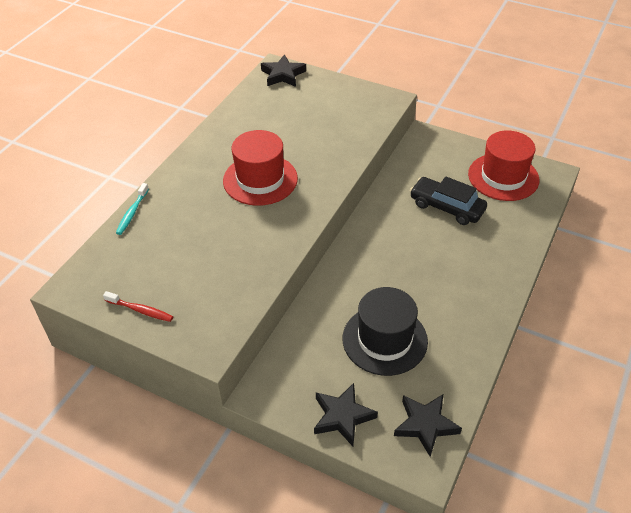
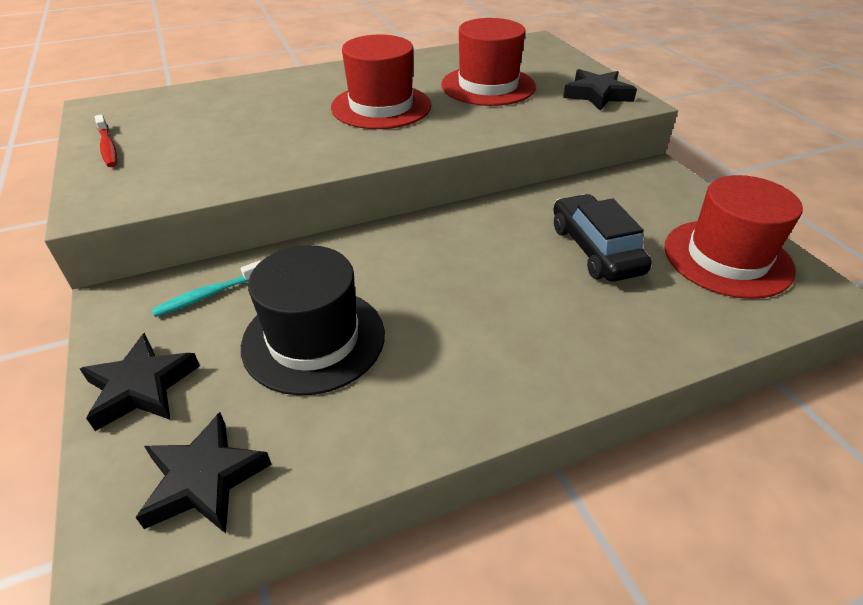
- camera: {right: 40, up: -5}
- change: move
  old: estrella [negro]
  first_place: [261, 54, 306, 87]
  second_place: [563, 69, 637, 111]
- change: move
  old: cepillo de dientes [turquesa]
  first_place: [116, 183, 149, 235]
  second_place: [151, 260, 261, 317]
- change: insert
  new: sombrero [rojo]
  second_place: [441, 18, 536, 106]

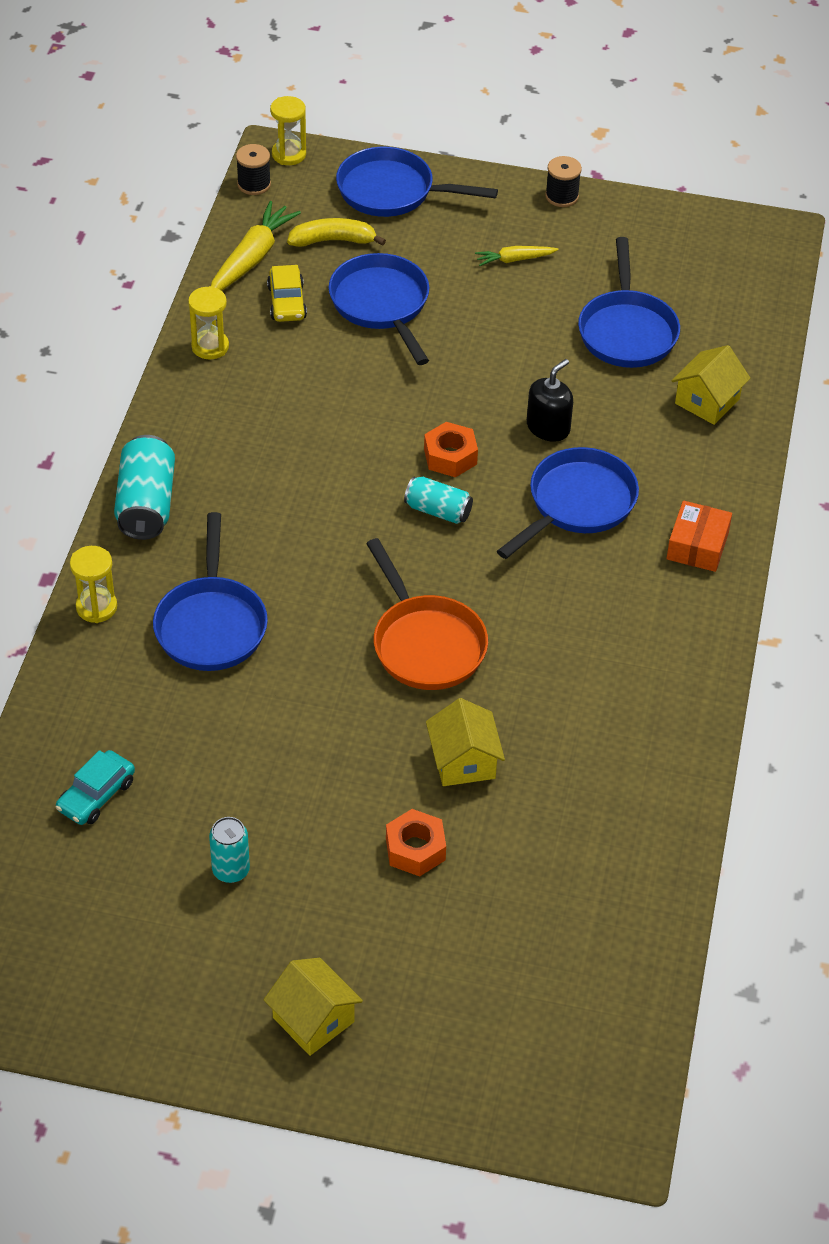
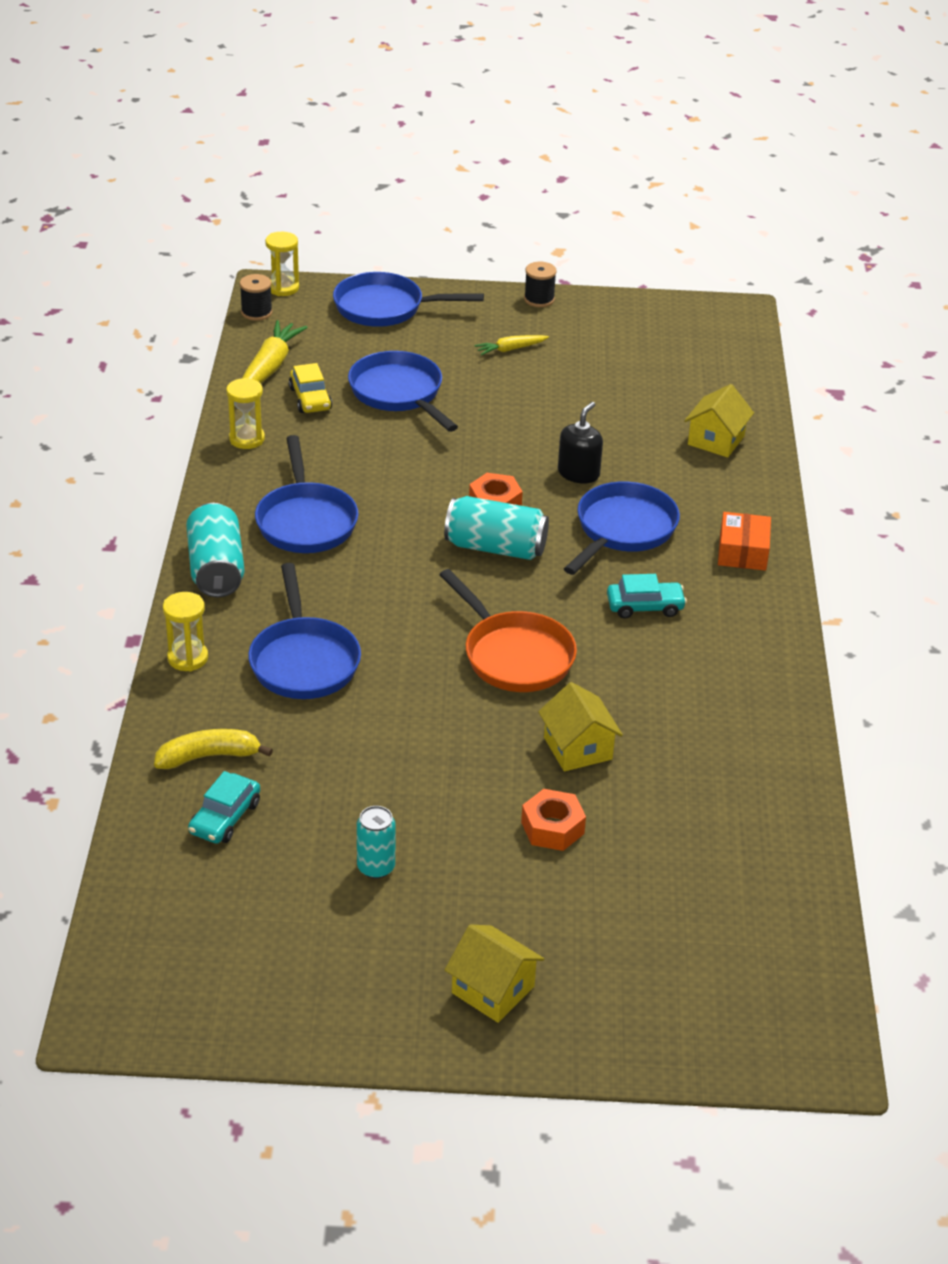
- camera: {right: -10, up: -10}
- change: move
  old: plátano [amarillo]
  first_place: [287, 218, 386, 247]
  second_place: [154, 729, 273, 769]
- change: move
  old: sartén [azul]
  first_place: [578, 237, 680, 368]
  second_place: [255, 435, 359, 553]
- change: resize
  old: lata [turquesa]
  first_place: [404, 477, 473, 524]
  second_place: [444, 496, 549, 560]
  factor: 1.61
- change: insert
  new: coche [turquesa]
  second_place: [607, 574, 687, 619]

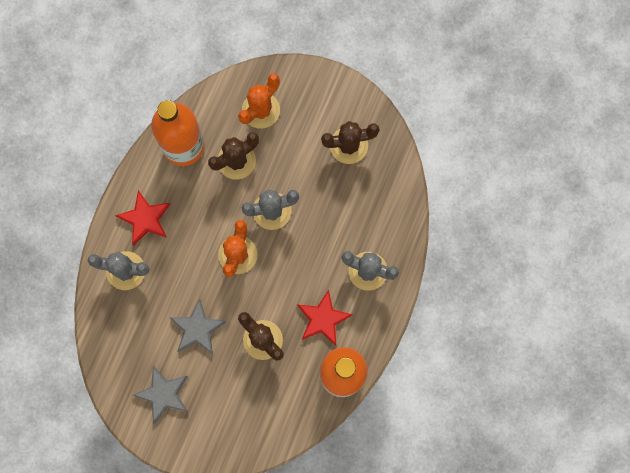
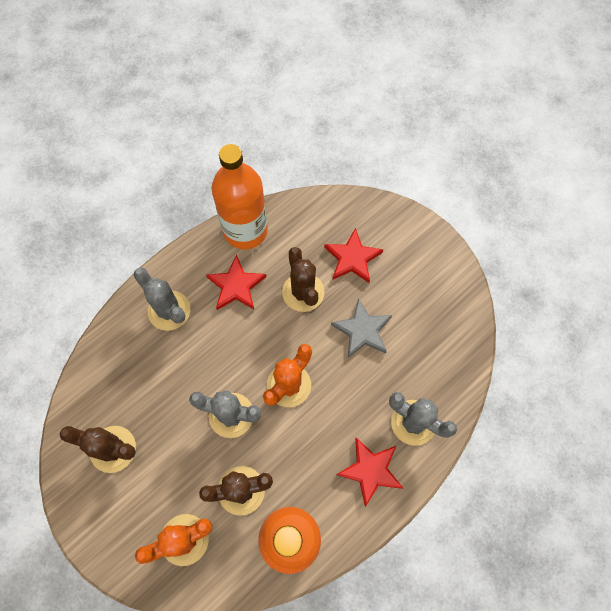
- camera: {right: -155, up: -10}
- change: delete
  old: estrella [gris]
  first_place: [133, 366, 188, 424]
- change: insert
  new: estrella [rojo]
  second_place: [324, 228, 384, 283]

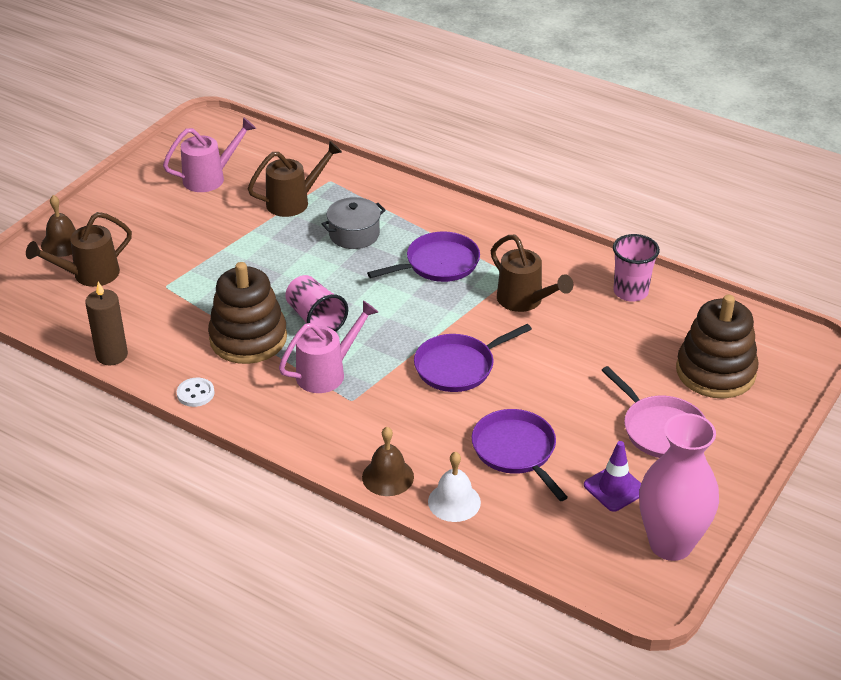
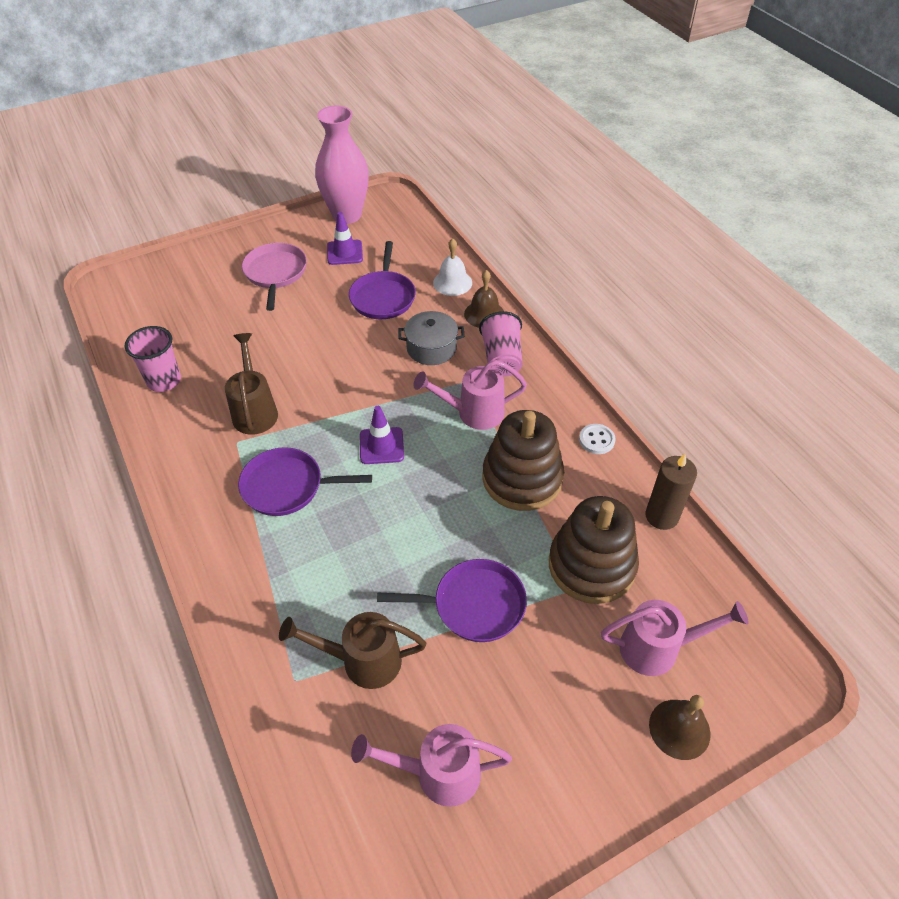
- camera: {right: -150, up: 10}
- change: move
  old: olla [gris]
  first_place: [322, 197, 386, 249]
  second_place: [398, 311, 464, 365]
- change: recolor
  old: regadera [marrón]
  new: regadera [rosa]
  first_place: [26, 212, 132, 287]
  second_place: [601, 600, 749, 676]
- change: move
  old: vaso [rosa]
  first_place: [285, 275, 348, 332]
  second_place: [479, 311, 523, 377]
- change: move
  old: juguete apilable [marrón]
  first_place: [676, 295, 758, 399]
  second_place: [549, 496, 639, 604]
- change: move
  old: sartén [morado]
  first_place: [414, 324, 532, 392]
  second_place: [377, 559, 527, 642]
- change: insert
  new: cono de tráfico [morado]
  second_place: [360, 406, 404, 464]

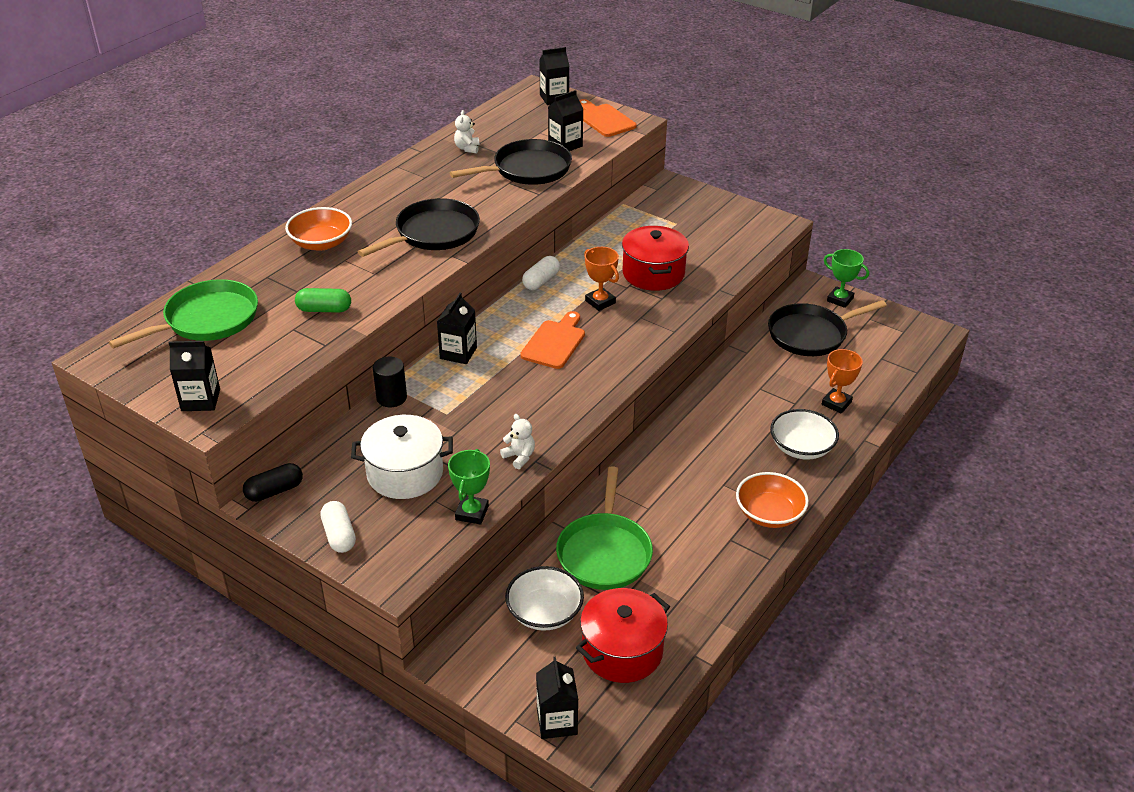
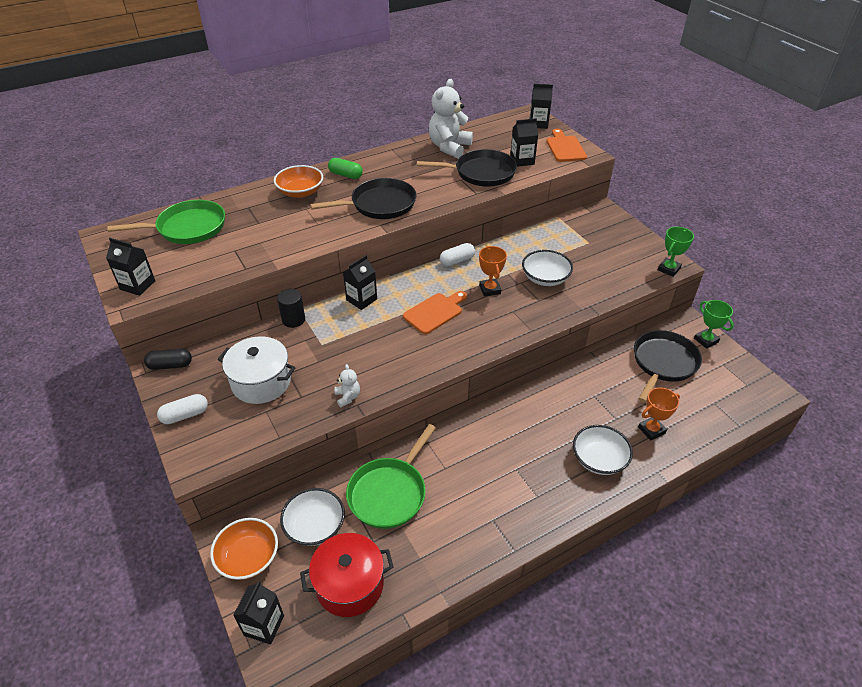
- camera: {right: 25, up: 5}
- change: resize
  old: osito [blanco]
  first_place: [454, 110, 479, 153]
  second_place: [429, 79, 473, 158]
  factor: 2.19
- change: replace
  old: olla [rojo]
  new: cuenco [blanco]
  first_place: [622, 226, 689, 291]
  second_place: [522, 250, 573, 286]
- change: move
  old: cápsula [verde]
  first_place: [295, 288, 351, 313]
  second_place: [328, 158, 363, 179]
- change: rotate
  old: sartén [negro]
  first_place: [768, 300, 887, 356]
  second_place: [634, 330, 702, 403]
  degrees: 120
- change: move
  old: trofeo [verde]
  first_place: [448, 449, 490, 525]
  second_place: [658, 227, 694, 277]
- change: move
  old: cuenco [naranja]
  first_place: [736, 472, 809, 528]
  second_place: [210, 518, 278, 580]
- change: rotate
  old: cápsula [blanco]
  first_place: [320, 501, 356, 553]
  second_place: [157, 394, 208, 424]
  degrees: 60

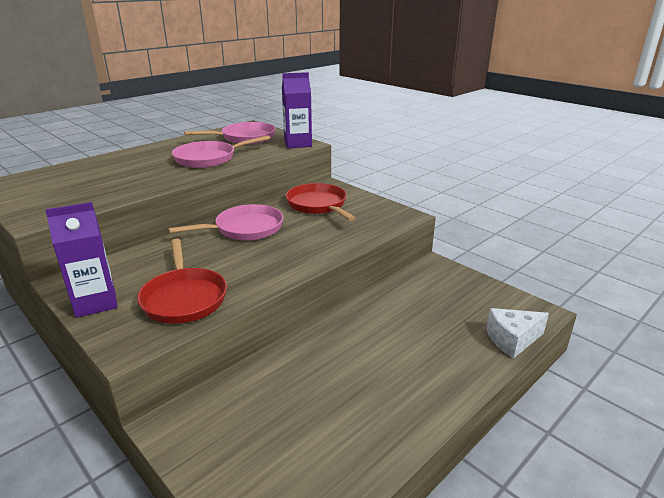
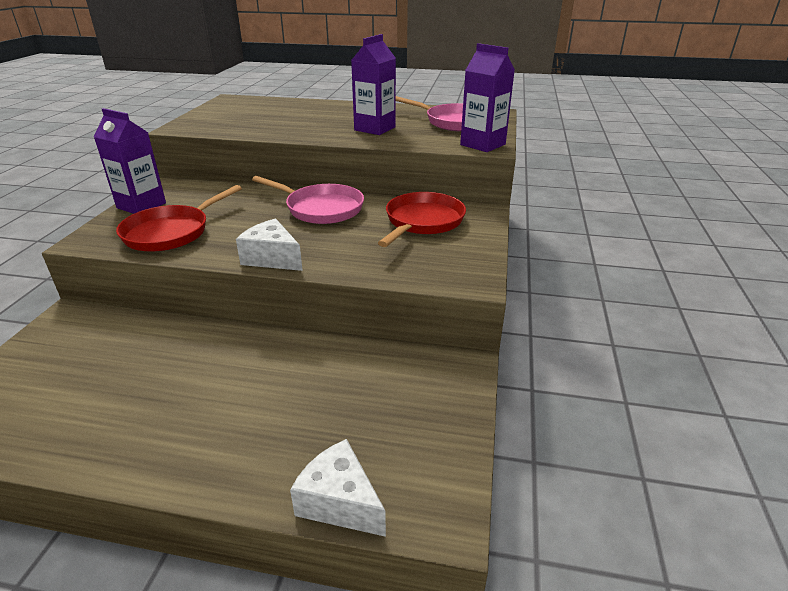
- camera: {right: 55, up: 5}
- change: replace
  old: sartén [rosa]
  new: cartón de leche [morado]
  first_place: [172, 135, 270, 168]
  second_place: [351, 34, 396, 135]
- change: insert
  new: queso [blanco]
  second_place: [236, 219, 303, 271]

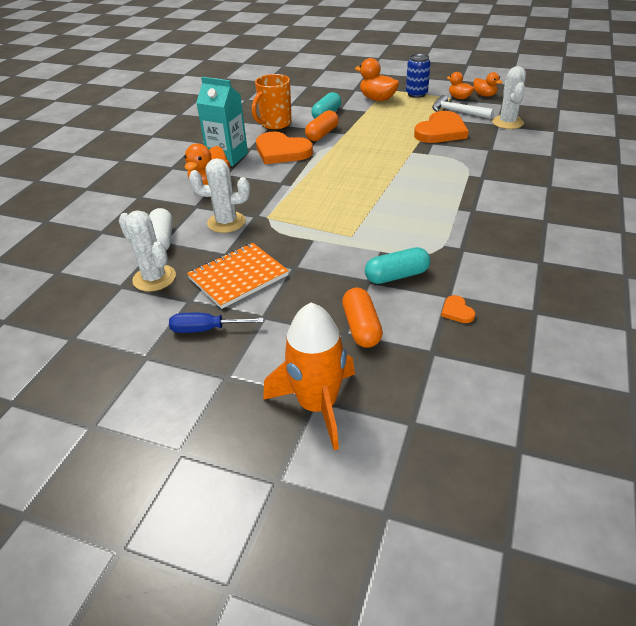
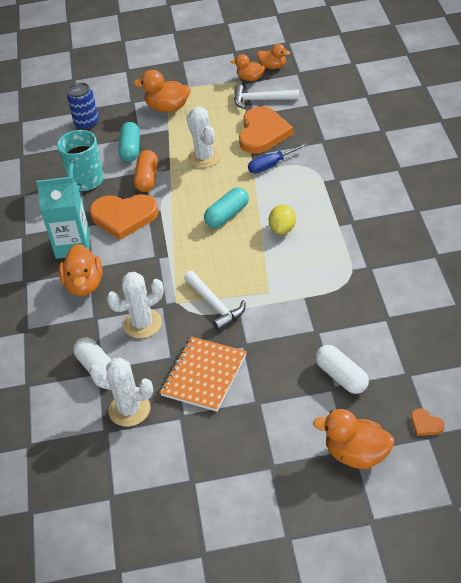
- camera: {right: -25, up: 5}
- change: move
  old: lata [azul]
  first_place: [406, 54, 431, 98]
  second_place: [67, 83, 99, 130]
- change: move
  old: cactus [blanco]
  first_place: [492, 66, 526, 129]
  second_place: [187, 107, 222, 168]
- change: recolor
  old: taza [naranja]
  new: taza [turquesa]
  first_place: [252, 74, 292, 130]
  second_place: [57, 130, 104, 192]
- change: move
  old: cápsula [turquesa]
  first_place: [365, 247, 430, 284]
  second_place: [204, 187, 249, 228]
- change: recolor
  old: cápsula [naranja]
  new: cápsula [blanco]
  first_place: [342, 288, 383, 348]
  second_place: [316, 345, 369, 394]
- change: move
  old: corazón [naranja]
  first_place: [441, 295, 475, 323]
  second_place: [411, 408, 445, 436]
- change: replace
  old: cohete [naranja]
  new: pato [naranja]
  first_place: [263, 302, 355, 450]
  second_place: [313, 409, 395, 469]
- change: move
  old: destornillador [azul]
  first_place: [169, 313, 264, 333]
  second_place: [248, 143, 308, 174]
- change: insert
  new: limón [amarillo]
  second_place: [269, 205, 296, 234]
- change: insert
  new: martillo [blanco]
  second_place: [184, 271, 245, 331]

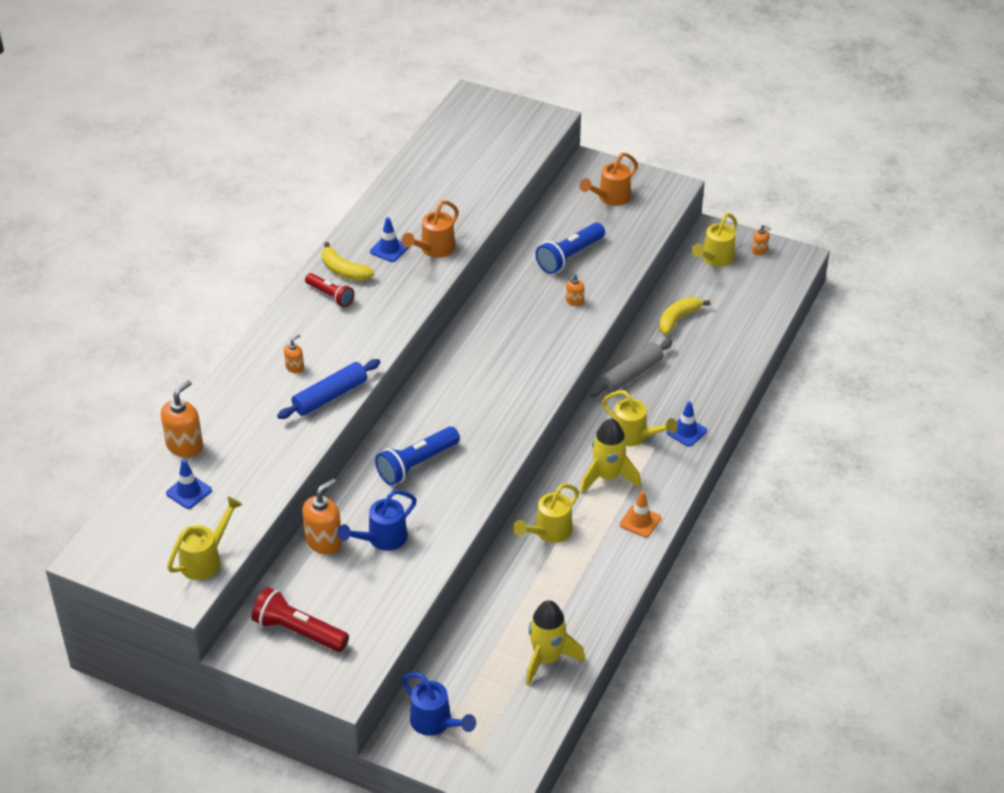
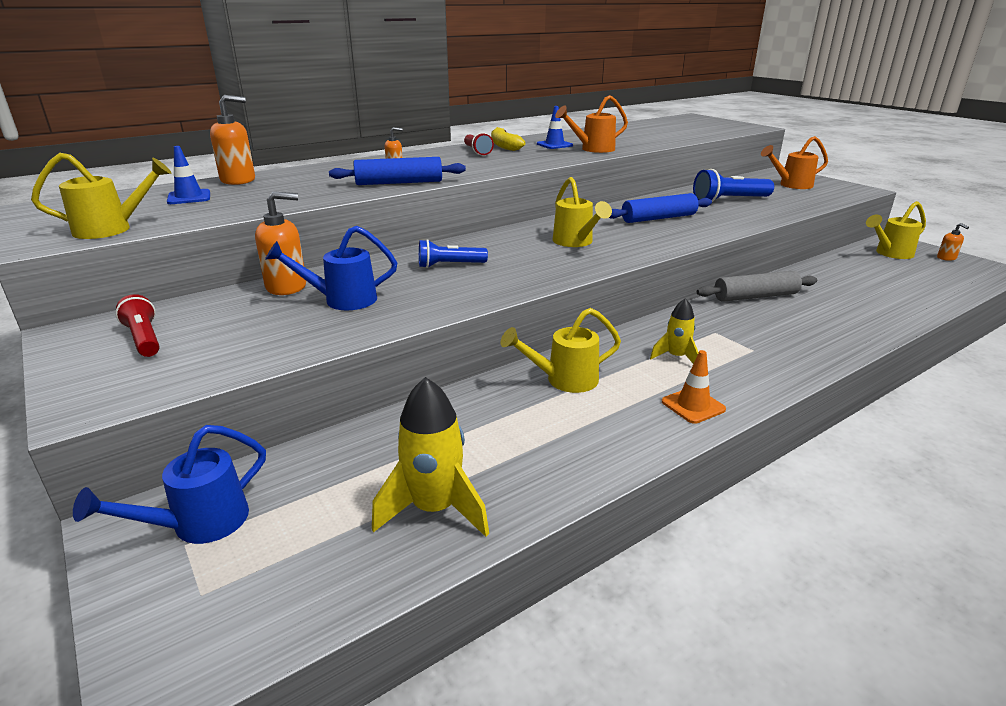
- camera: {right: 30, up: -15}
- change: delete
  old: dispensador de jabón [naranja]
  first_place: [566, 274, 585, 306]
- change: delete
  old: plátano [amarillo]
  first_place: [659, 297, 710, 335]
- change: move
  old: regadera [amarillo]
  first_place: [602, 390, 678, 446]
  second_place: [553, 177, 612, 247]
- change: delete
  old: cono de tráfico [azul]
  first_place: [666, 401, 707, 447]
- change: resize
  old: cohete [amarillo]
  first_place: [580, 418, 641, 493]
  second_place: [650, 298, 699, 364]
  factor: 0.6
- change: resize
  old: lámpara de mano [azul]
  first_place: [375, 426, 460, 485]
  second_place: [419, 239, 488, 268]
  factor: 0.65
- change: resize
  old: lámpara de mano [rojo]
  first_place: [251, 587, 349, 652]
  second_place: [115, 294, 160, 357]
  factor: 0.65
- change: rotate
  old: regadera [azul]
  first_place: [402, 672, 476, 736]
  second_place: [73, 425, 266, 544]
  degrees: 60
- change: insert
  new: rodillo [azul]
  second_place: [609, 193, 712, 223]

